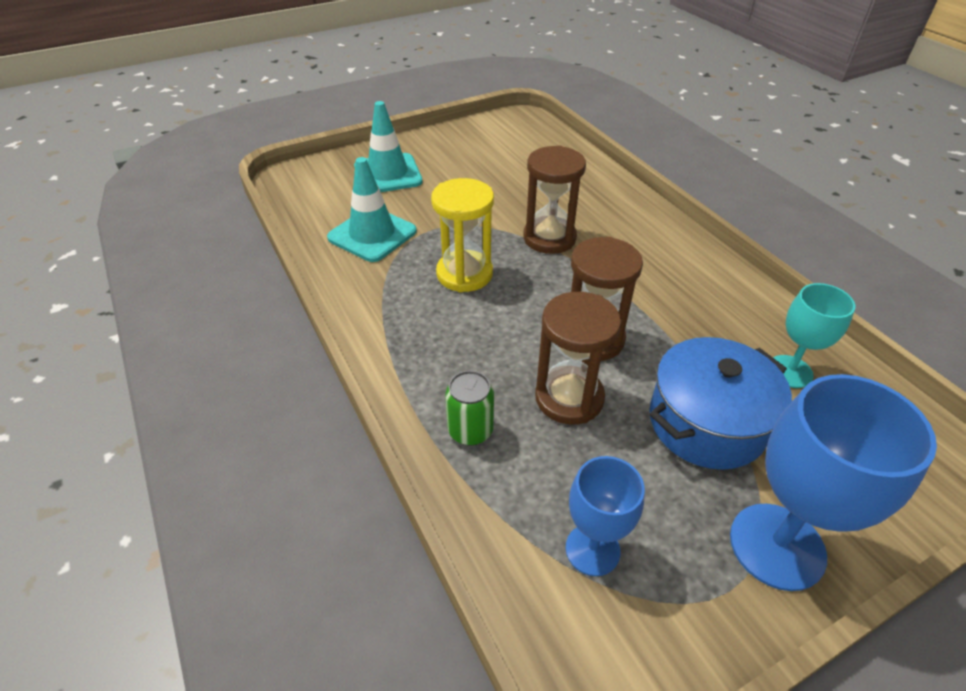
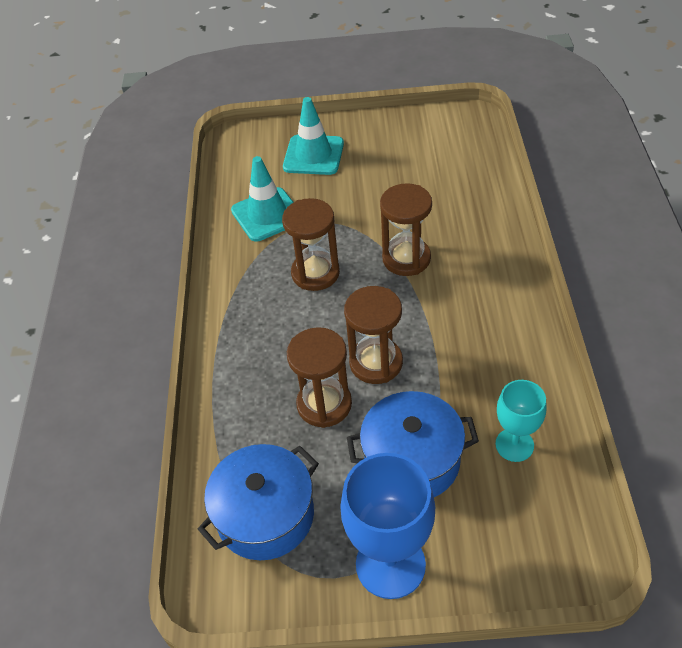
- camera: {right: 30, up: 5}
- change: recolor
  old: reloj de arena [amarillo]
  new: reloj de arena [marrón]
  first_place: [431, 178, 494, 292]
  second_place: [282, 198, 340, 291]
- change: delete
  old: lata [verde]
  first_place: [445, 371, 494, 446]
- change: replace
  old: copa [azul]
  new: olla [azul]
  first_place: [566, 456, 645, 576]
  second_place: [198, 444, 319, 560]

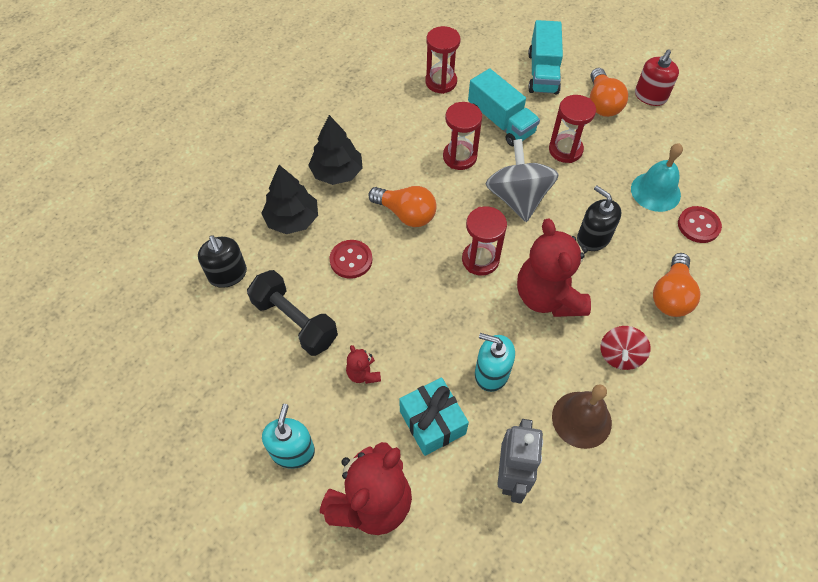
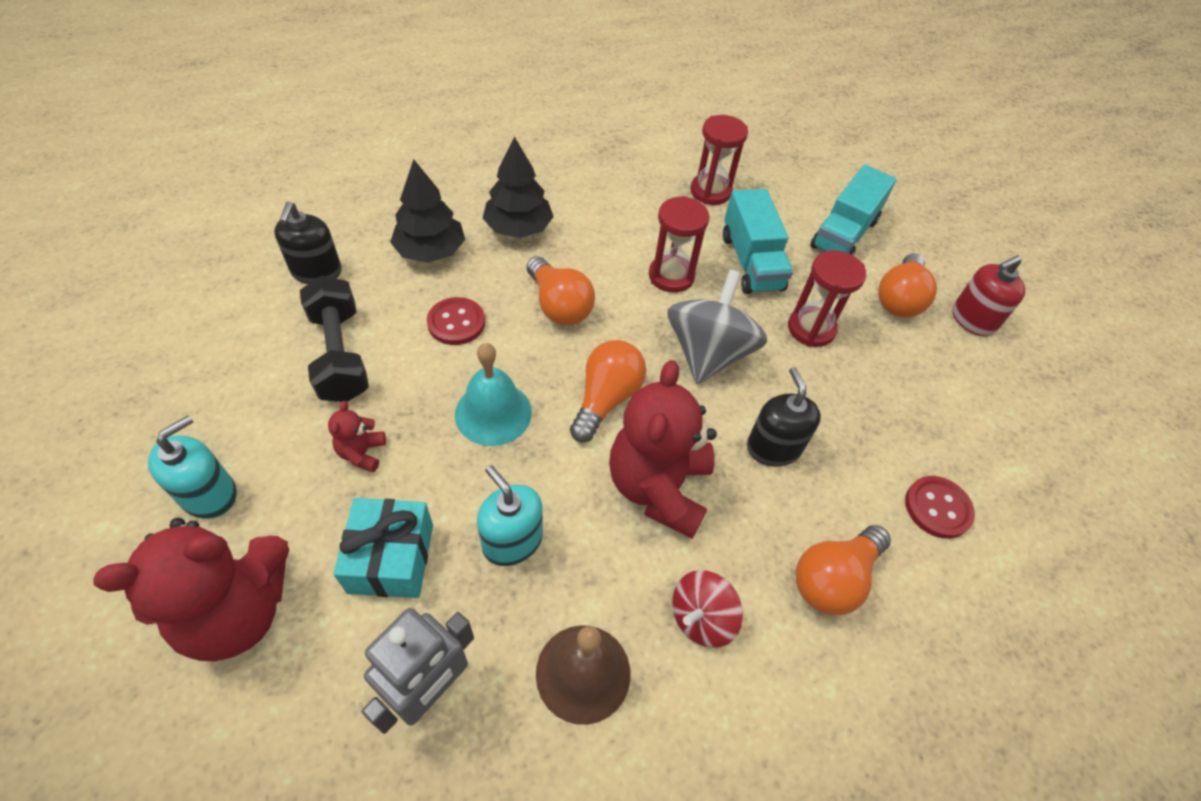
- camera: {right: 25, up: -5}
- change: move
  old: campana [turquesa]
  first_place: [631, 143, 683, 212]
  second_place: [455, 343, 532, 446]
- change: replace
  old: reloj de arena [rojo]
  new: bombilla [naranja]
  first_place: [462, 206, 507, 276]
  second_place: [570, 340, 646, 442]

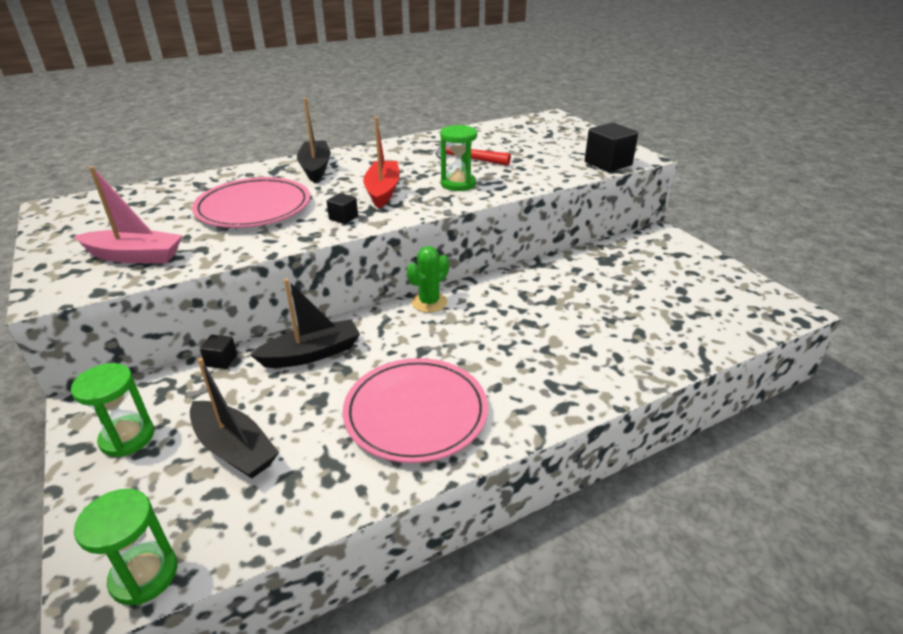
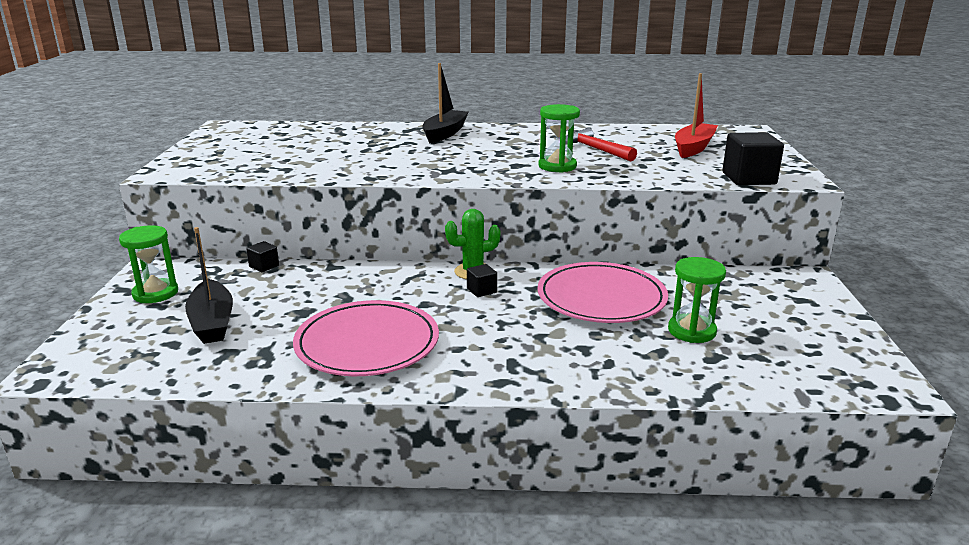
- camera: {right: 30, up: -10}
- change: move
  old: barco [rojo]
  first_place: [363, 117, 400, 209]
  second_place: [675, 73, 718, 158]
- change: delete
  old: barco [rosa]
  first_place: [74, 166, 183, 263]
- change: move
  old: plato [rosa]
  first_place: [192, 177, 310, 228]
  second_place: [538, 262, 668, 323]
- change: move
  old: cubo [negro]
  first_place: [327, 193, 358, 224]
  second_place: [467, 264, 497, 297]
- change: delete
  old: barco [negro]
  first_place: [250, 279, 360, 368]
- change: move
  old: reloj de arena [verde]
  first_place: [74, 489, 178, 605]
  second_place: [668, 257, 726, 343]

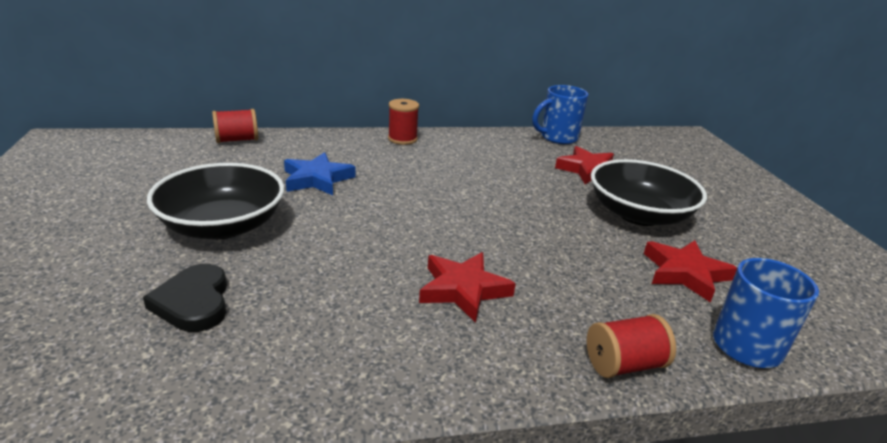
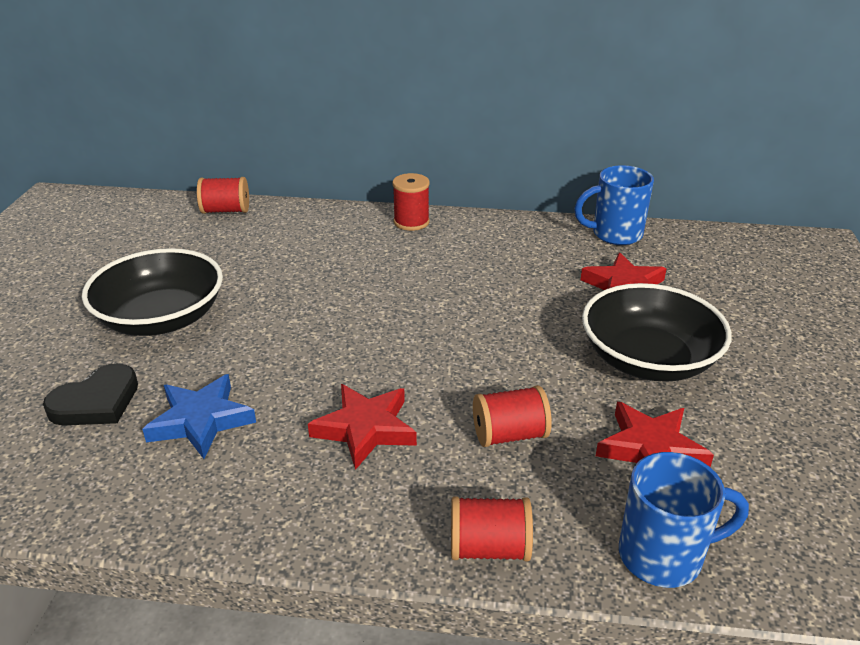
- camera: {right: 20, up: 5}
- change: move
  old: estrella [azul]
  first_place: [284, 152, 356, 195]
  second_place: [142, 374, 256, 459]
- change: rotate
  old: corazón [negro]
  first_place: [143, 264, 227, 332]
  second_place: [43, 363, 138, 426]
  degrees: -135
- change: insert
  new: carrete [rojo]
  second_place: [473, 385, 552, 447]

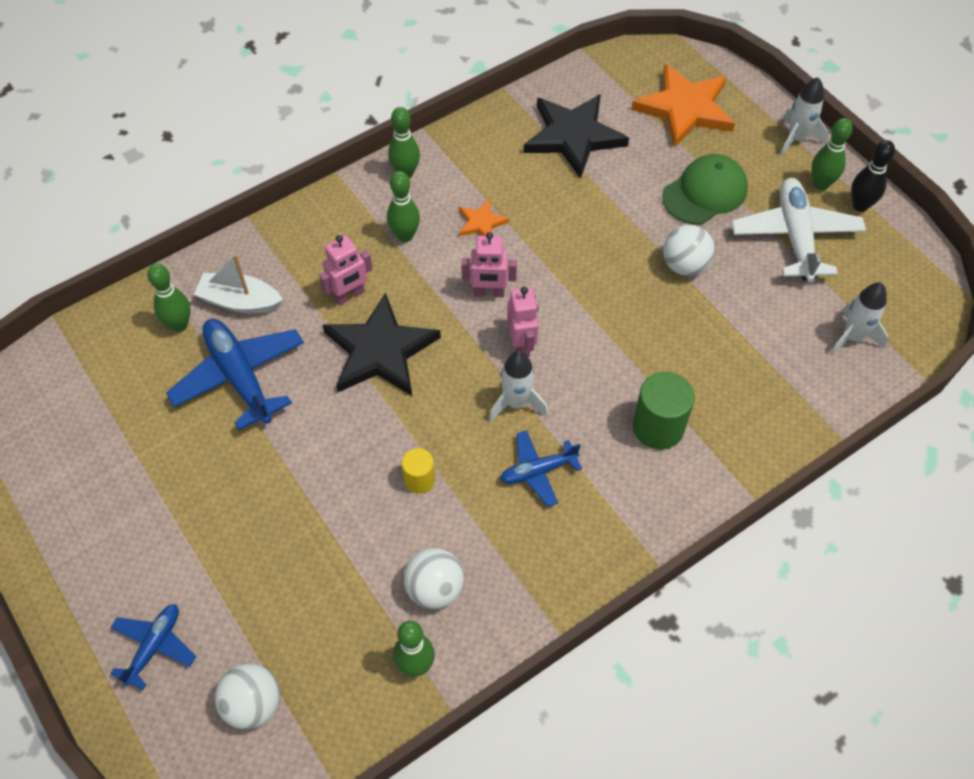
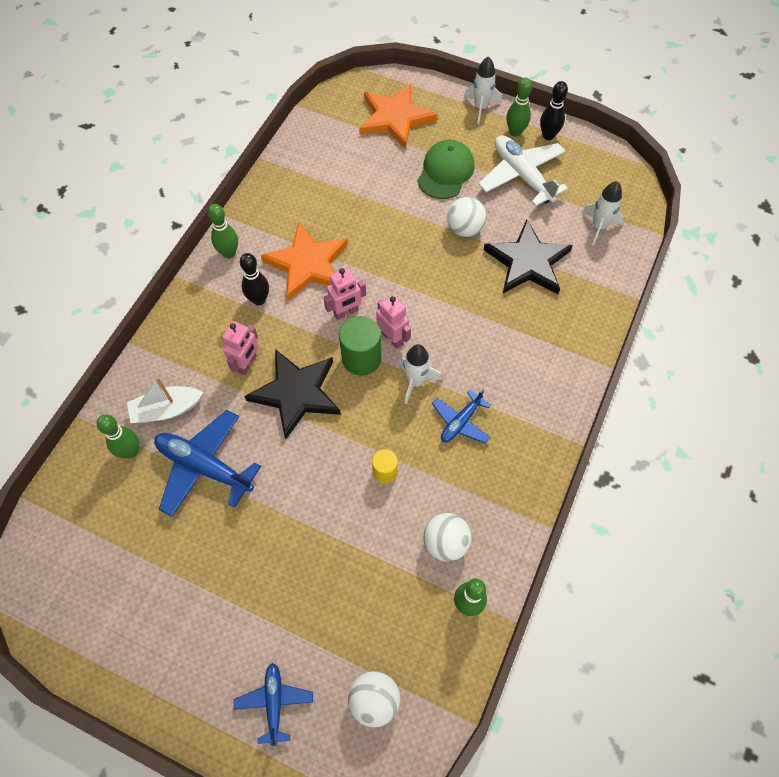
- camera: {right: -30, up: 5}
- change: move
  old: estrella [negro]
  first_place: [523, 94, 629, 179]
  second_place: [484, 219, 573, 294]
- change: recolor
  old: bolo [verde]
  new: bolo [negro]
  first_place: [387, 171, 420, 242]
  second_place: [240, 253, 269, 306]
- change: resize
  old: estrella [naranja]
  first_place: [459, 199, 509, 236]
  second_place: [261, 222, 348, 300]
  factor: 2.09
- change: move
  old: cilindro [verde]
  first_place: [633, 372, 695, 450]
  second_place: [339, 316, 381, 376]

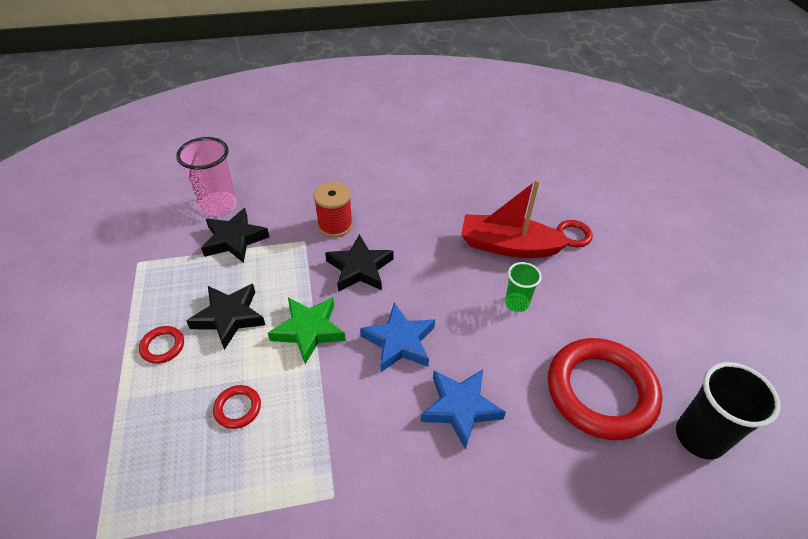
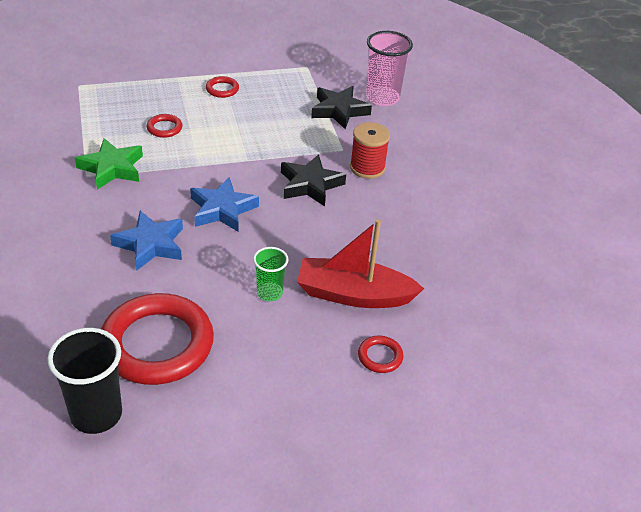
- camera: {right: 85, up: -5}
- change: rotate
  old: barco [rojo]
  first_place: [461, 179, 572, 258]
  second_place: [297, 219, 424, 308]
  degrees: -90
- change: delete
  old: estrella [negro]
  first_place: [186, 284, 265, 350]
- change: move
  old: estrella [verde]
  first_place: [268, 297, 346, 364]
  second_place: [75, 138, 143, 190]

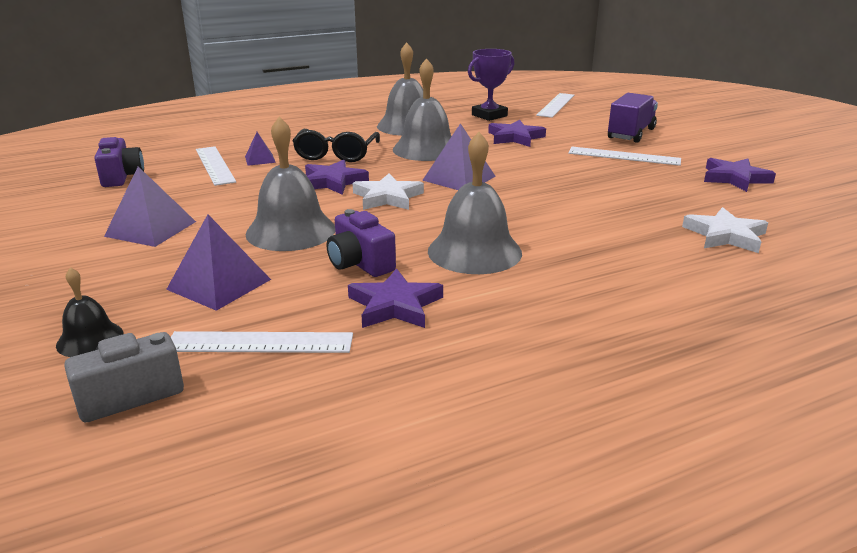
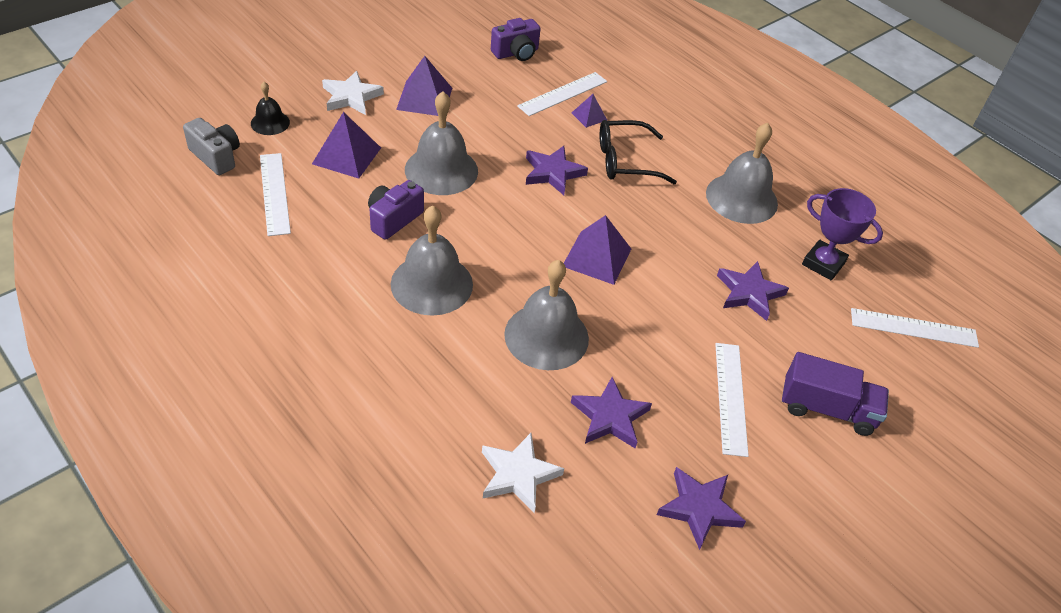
- camera: {right: 70, up: 20}
- change: move
  old: campana [gris]
  first_place: [393, 58, 452, 161]
  second_place: [504, 260, 589, 370]
- change: move
  old: estrella [blanco]
  first_place: [352, 173, 424, 210]
  second_place: [322, 71, 384, 115]
- change: move
  old: estrella [morado]
  first_place: [348, 268, 443, 328]
  second_place: [571, 377, 652, 449]

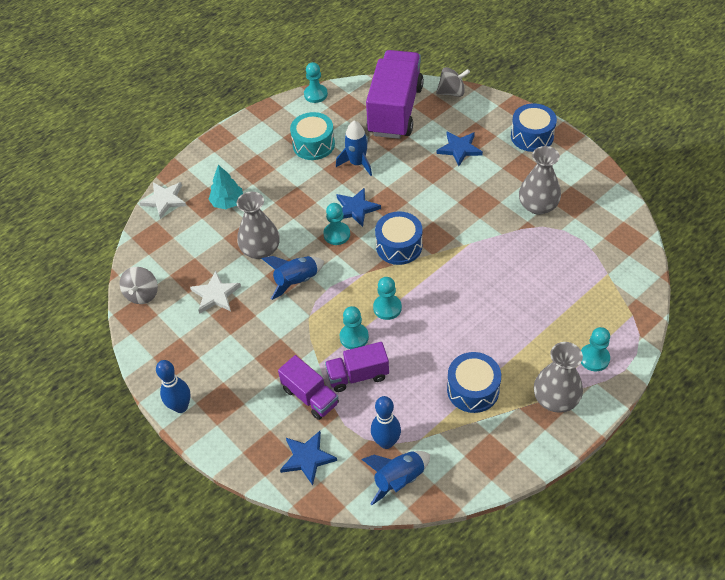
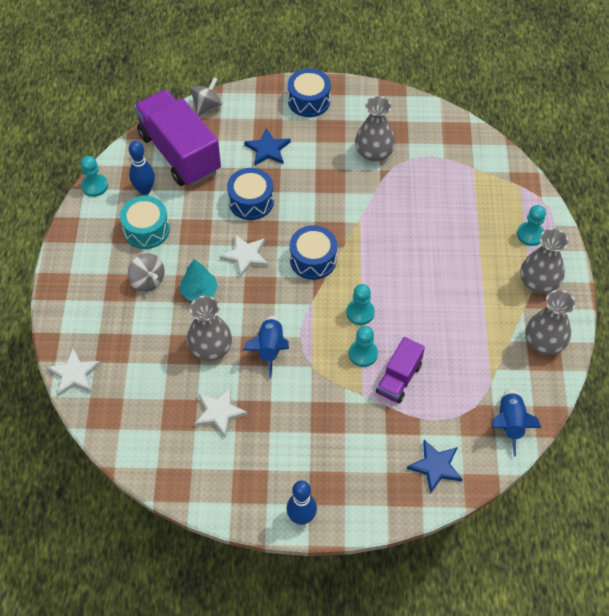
- camera: {right: -50, up: 5}
- change: delete
  old: cohete [azul]
  first_place: [336, 120, 372, 176]
- change: move
  old: árbol [turquesa]
  first_place: [208, 165, 243, 209]
  second_place: [180, 259, 218, 301]
- change: recolor
  old: estrella [azul]
  new: estrella [blanco]
  first_place: [336, 188, 381, 227]
  second_place: [219, 234, 268, 278]
- change: delete
  old: peón [turquesa]
  first_place: [323, 203, 350, 245]
- change: move
  old: peonza [gris]
  first_place: [119, 267, 158, 304]
  second_place: [128, 253, 164, 292]
- change: move
  old: tambor [azul]
  first_place: [447, 352, 501, 413]
  second_place: [227, 168, 274, 220]
- change: delete
  old: camión [morado]
  first_place: [278, 355, 339, 420]
- change: move
  old: bolo [azul]
  first_place: [371, 396, 401, 449]
  second_place: [129, 141, 155, 195]
- change: insert
  new: florero [gris]
  second_place: [525, 290, 576, 355]

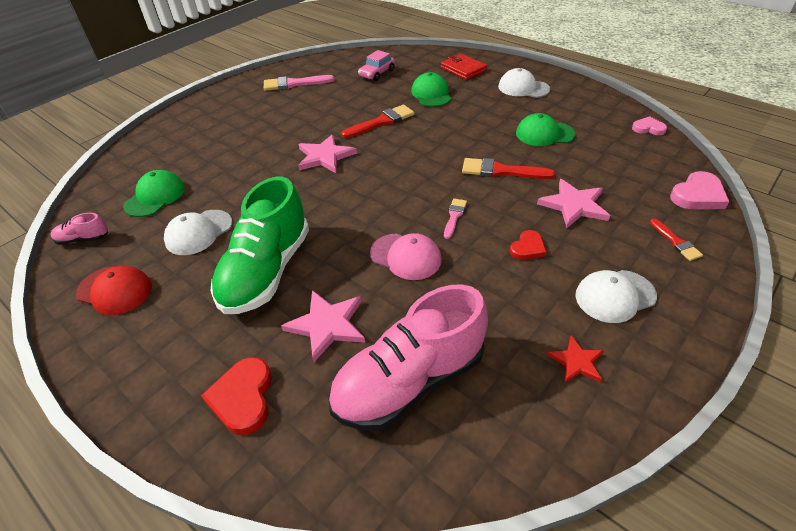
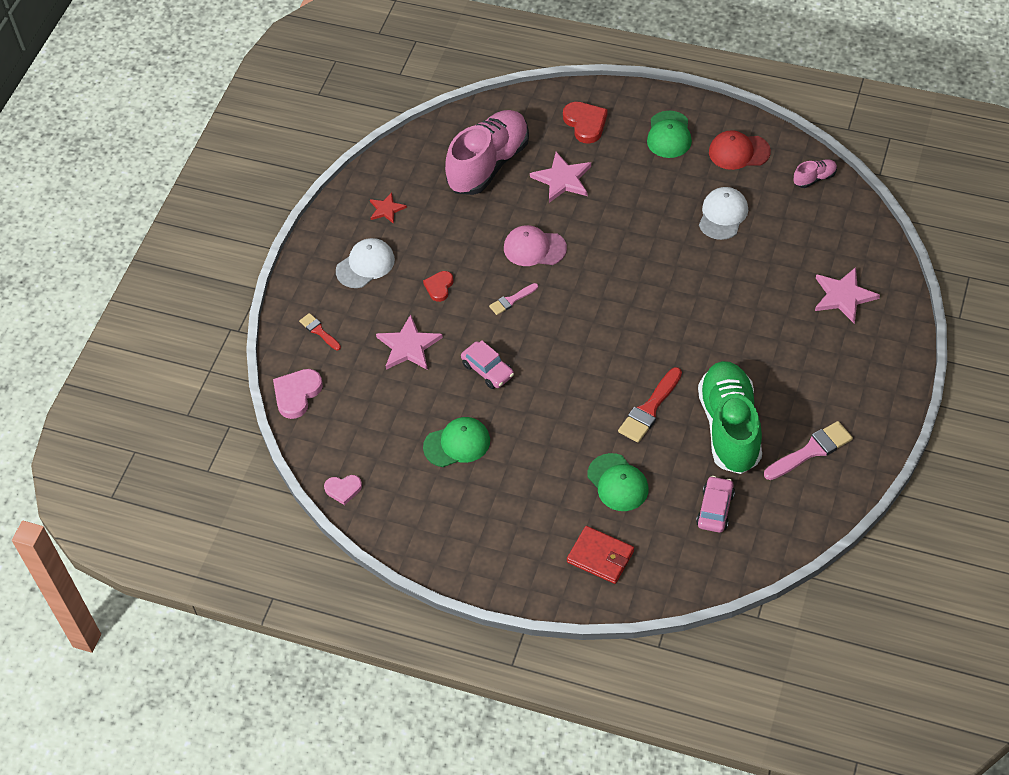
- camera: {right: 160, up: 10}
- change: delete
  old: gorra [blanco]
  first_place: [498, 68, 551, 98]
- change: move
  old: estrella [rosa]
  first_place: [298, 134, 357, 173]
  second_place: [815, 267, 880, 324]
- change: replace
  old: pincel [rojo]
  new: coche [rosa]
  first_place: [462, 158, 555, 179]
  second_place: [461, 340, 514, 389]
- change: move
  old: gorra [verde]
  first_place: [123, 170, 185, 217]
  second_place: [647, 111, 692, 158]
- change: move
  old: zapato [verde]
  first_place: [211, 177, 309, 314]
  second_place: [698, 361, 762, 474]
- change: rotate
  old: pincel [rosa]
  first_place: [444, 198, 467, 239]
  second_place: [489, 283, 538, 315]
  degrees: 60

